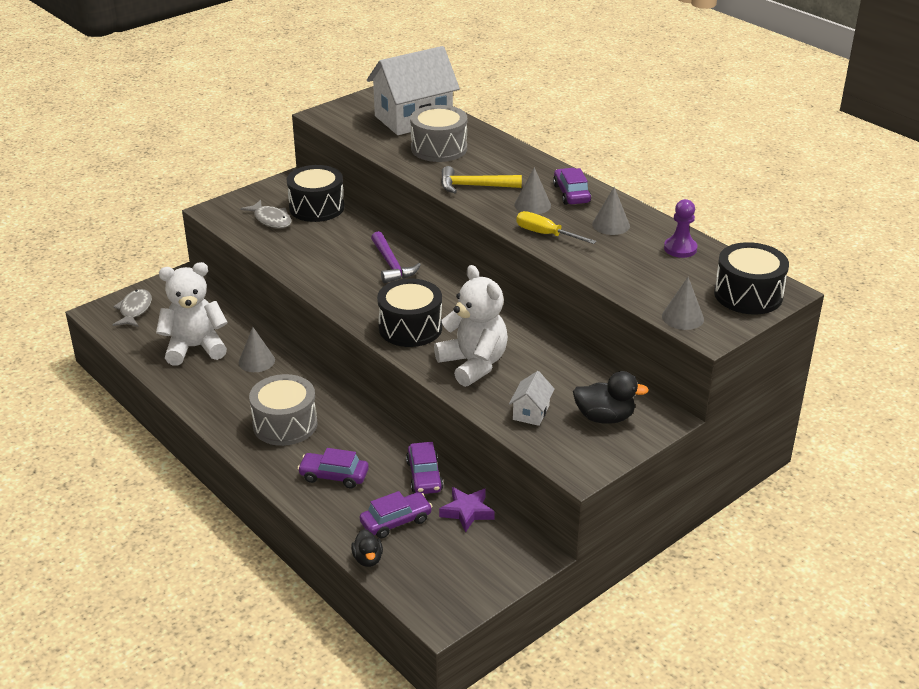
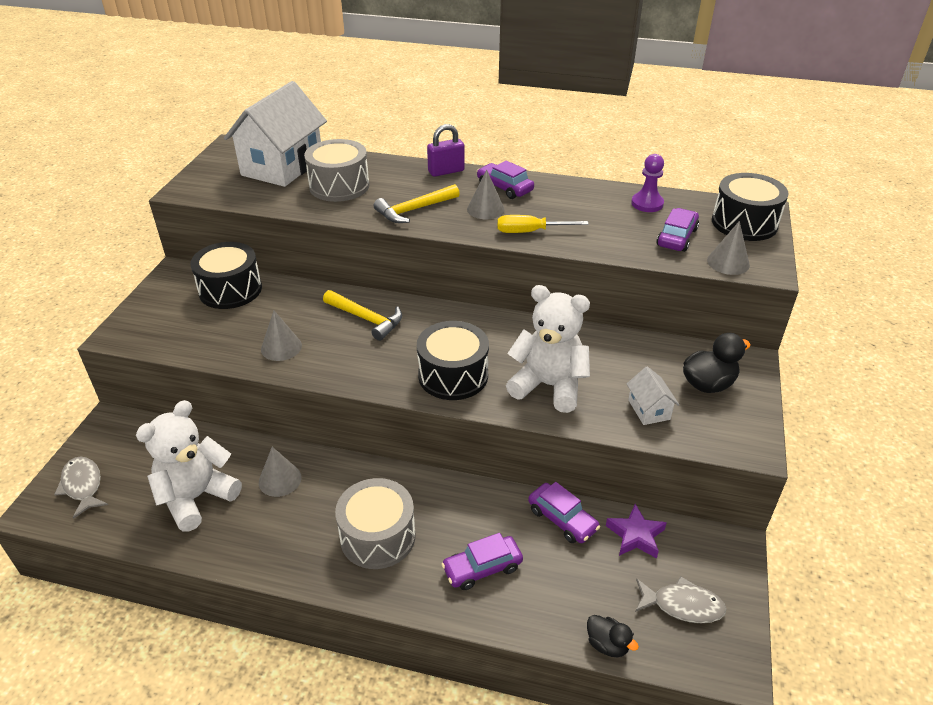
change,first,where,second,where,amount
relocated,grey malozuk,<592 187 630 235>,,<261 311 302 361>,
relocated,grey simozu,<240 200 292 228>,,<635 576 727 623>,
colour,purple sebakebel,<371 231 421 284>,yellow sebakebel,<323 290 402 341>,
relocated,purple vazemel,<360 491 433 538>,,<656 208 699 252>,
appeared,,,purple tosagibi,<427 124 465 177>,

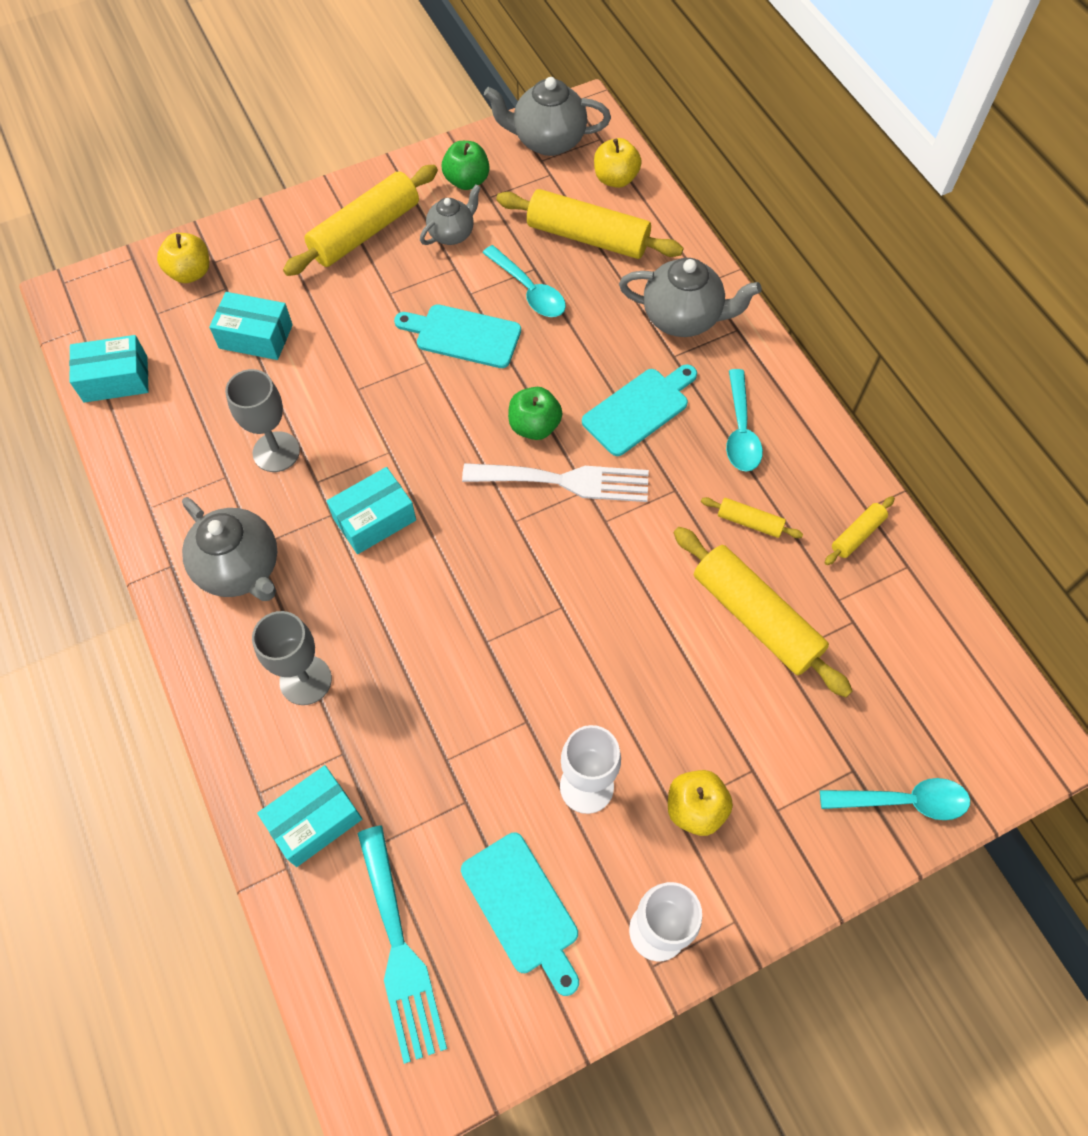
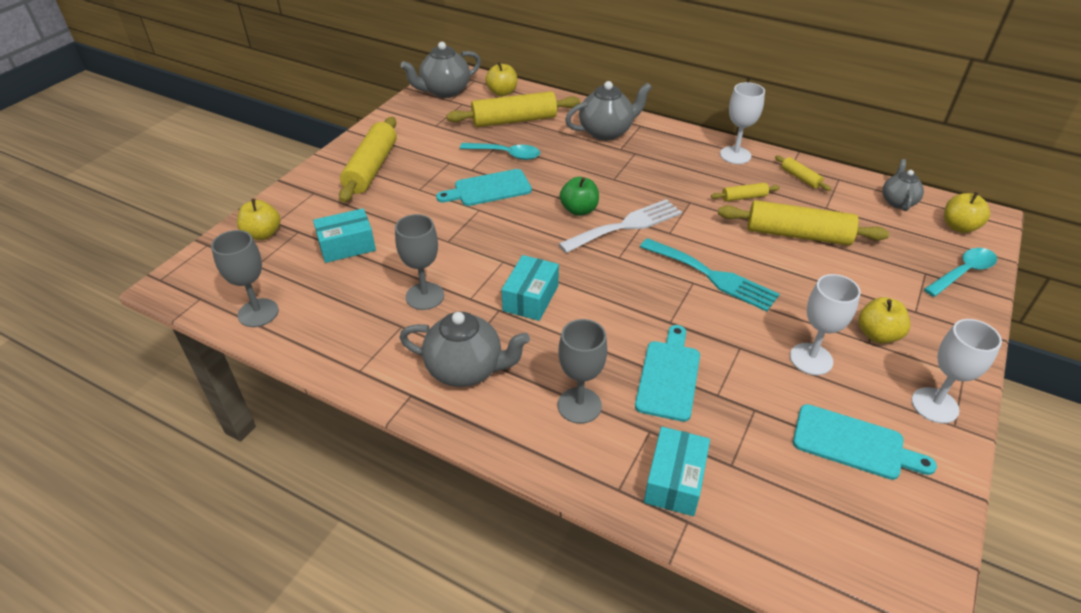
change,first,where,second,where,amount
missing,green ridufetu,<442 141 490 190>,,,
relocated,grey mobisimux,<420 185 481 245>,,<882 159 924 211>,
exchanged,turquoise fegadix,<69 335 149 403>,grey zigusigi,<211 230 279 327>,
relocated,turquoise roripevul,<582 364 697 456>,,<635 325 700 422>,
missing,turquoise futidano,<726 369 763 472>,,,
spun,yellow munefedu,<825 496 895 565>,,<775 155 831 191>,45 degrees counterclockwise
relocated,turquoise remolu,<357 825 447 1064>,,<640 238 780 312>,
appeared,,,white zigusigi,<720 82 765 164>,
appeared,,,yellow ridufetu,<944 192 990 233>,

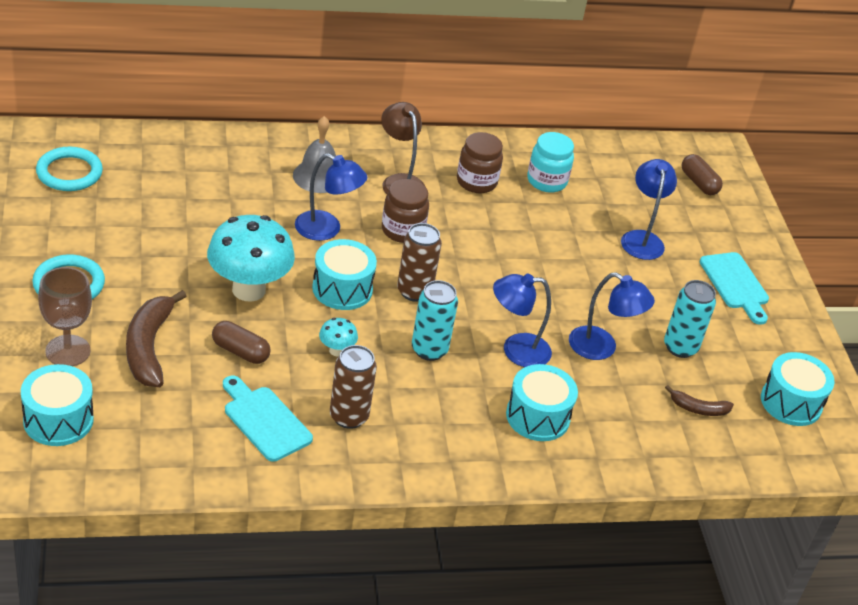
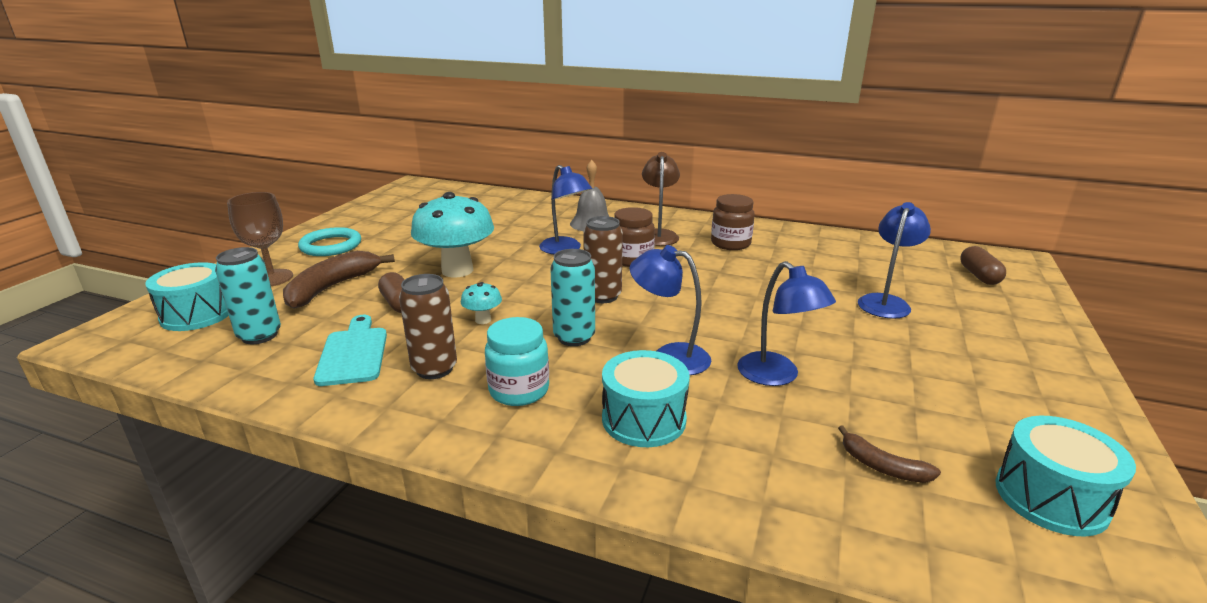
change,first,where,second,where,amount
relocated,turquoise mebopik,<527 132 574 193>,,<485 317 549 406>,
missing,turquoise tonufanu,<36 147 103 191>,,,
missing,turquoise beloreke,<312 239 377 310>,,,
missing,turquoise roripevul,<700 252 769 325>,,,
relocated,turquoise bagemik,<664 280 716 358>,,<215 247 281 344>,

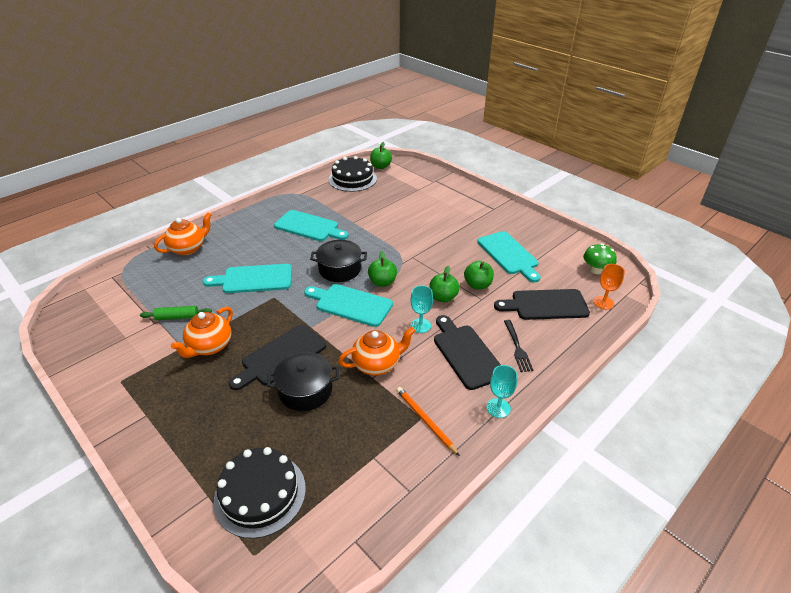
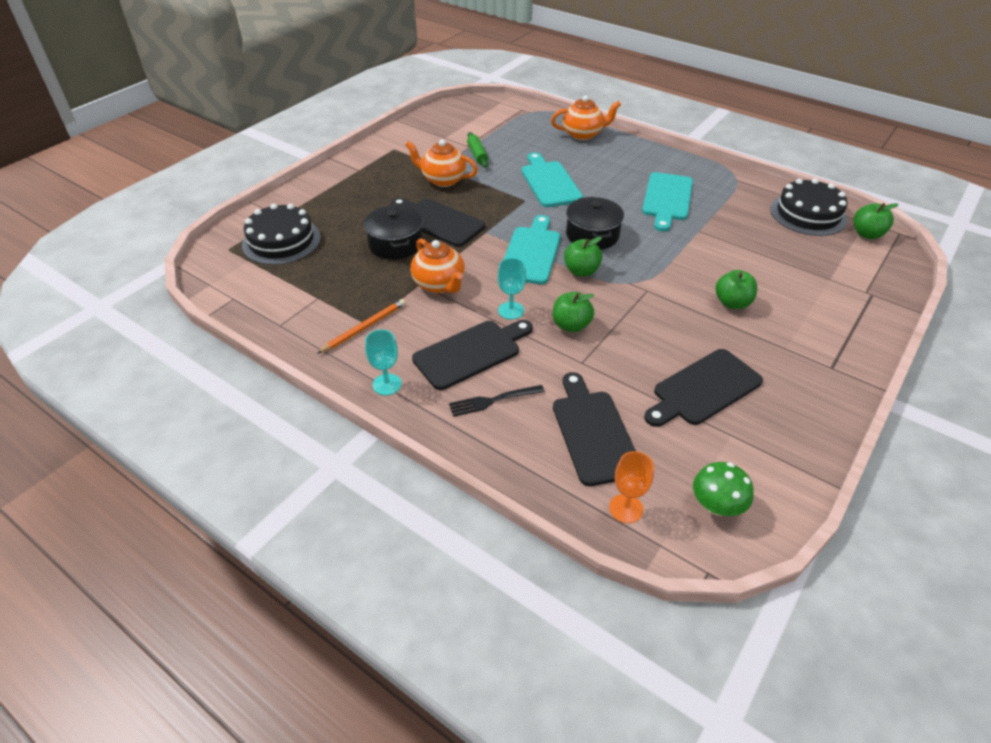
change,first,where,second,where,amount
spun,orange mobisimux,<154 212 211 255>,,<551 95 621 140>,45 degrees counterclockwise
colour,turquoise roripevul,<477 231 541 283>,black roripevul,<644 349 763 427>,
relocated,green ridufetu,<464 261 494 289>,,<716 270 757 309>,

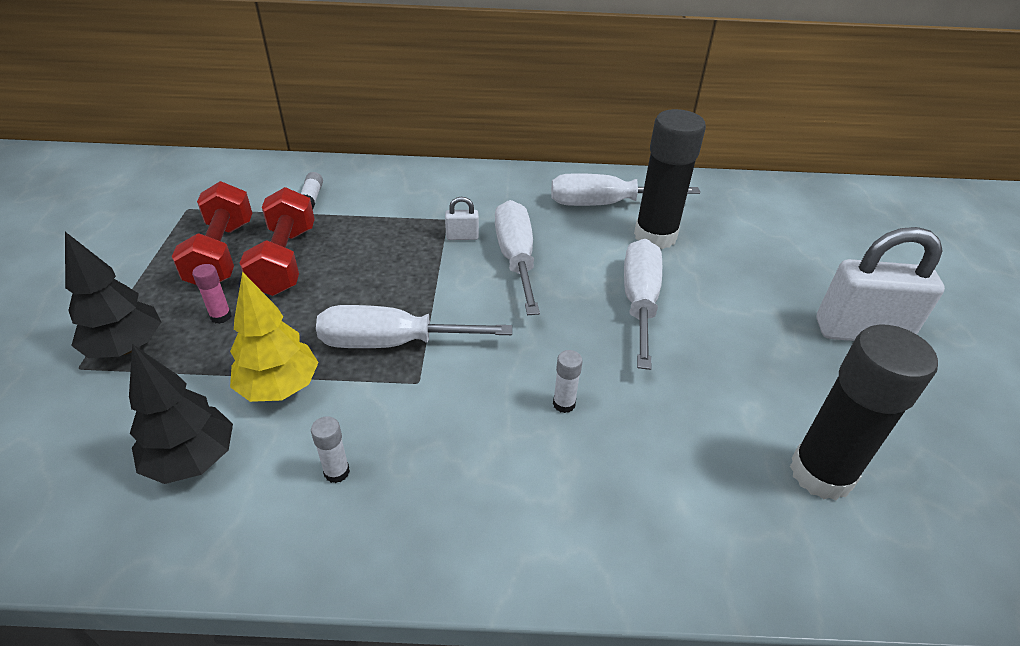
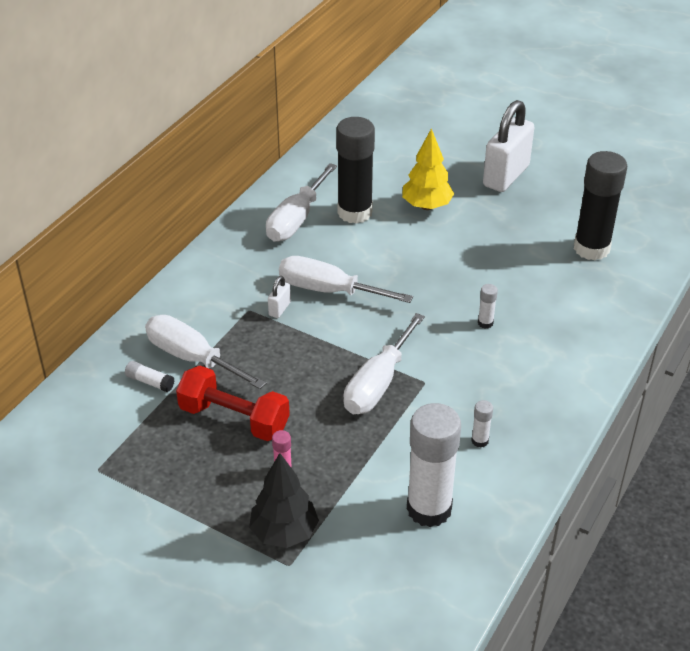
change,first,where,second,where,amount
missing,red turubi,<172 181 252 285>,,,
relocated,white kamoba,<624 239 662 370>,,<145 315 266 389>,
relocated,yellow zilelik,<230 272 319 402>,,<402 128 454 210>,
exchanged,black zilelik,<129 344 233 484>,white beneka,<407 403 461 527>,

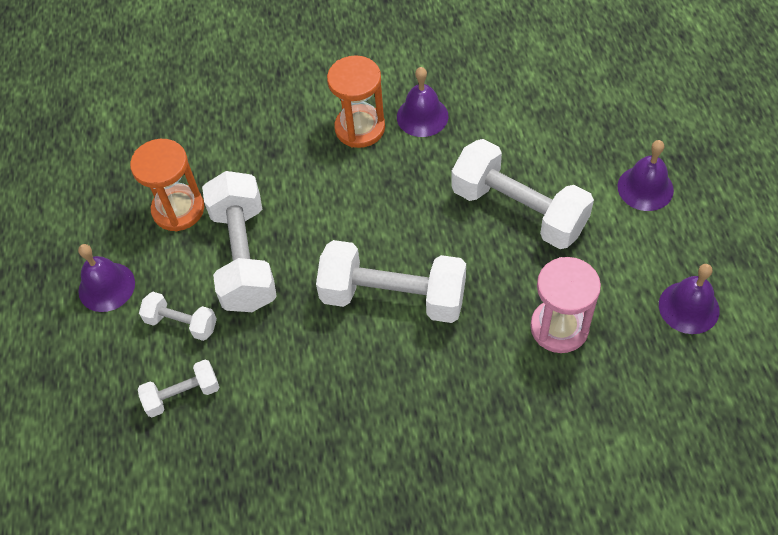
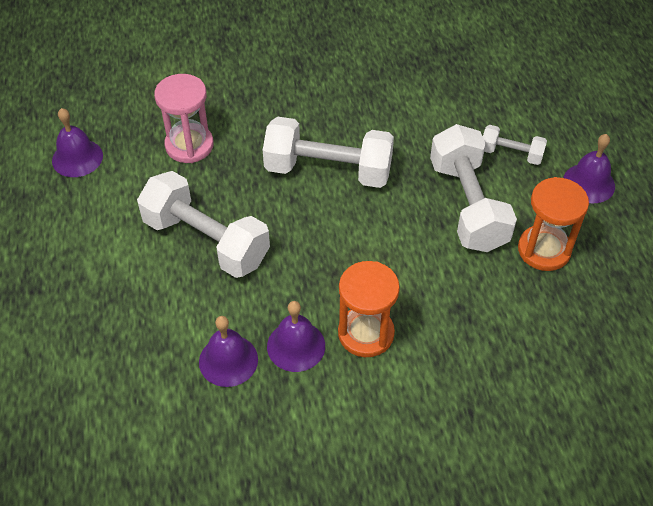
change,first,where,second,where,amount
relocated,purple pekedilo,<617 140 674 211>,,<199 316 258 387>,
missing,white turubi,<138 360 220 417>,,,

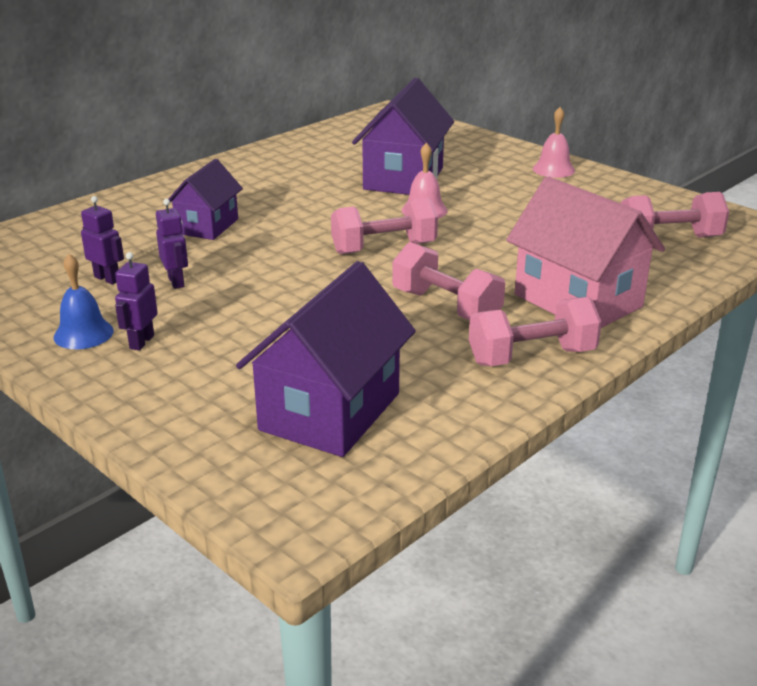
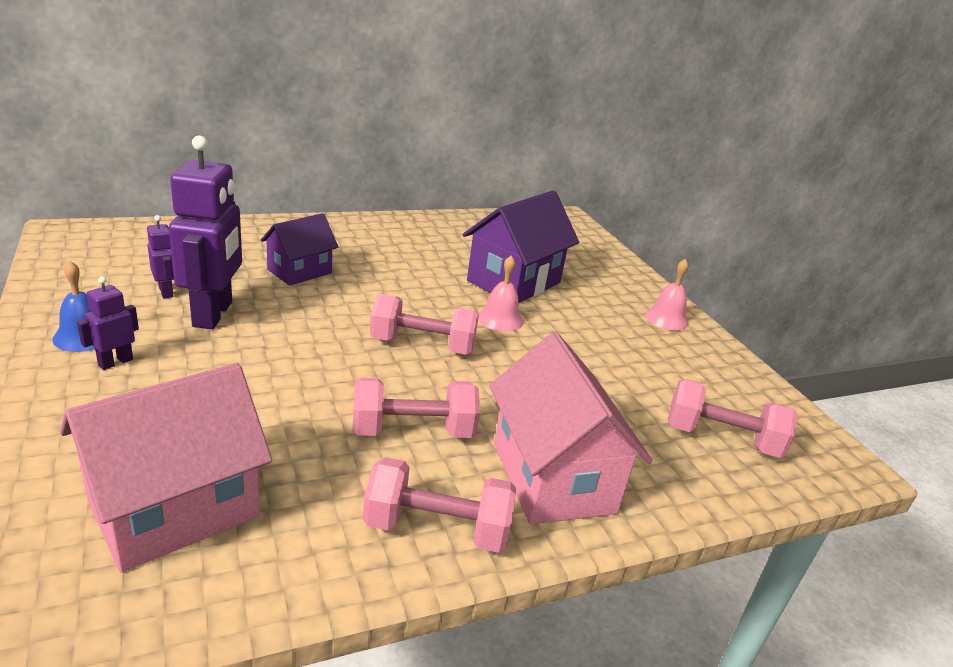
change,first,where,second,where,amount
size,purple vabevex,<156 199 188 289>,,<169 135 242 329>,x2.12
spun,pink turubi,<392 242 505 321>,,<353 378 480 438>,75 degrees counterclockwise
colour,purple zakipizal,<236 261 416 457>,pink zakipizal,<60 363 272 572>,

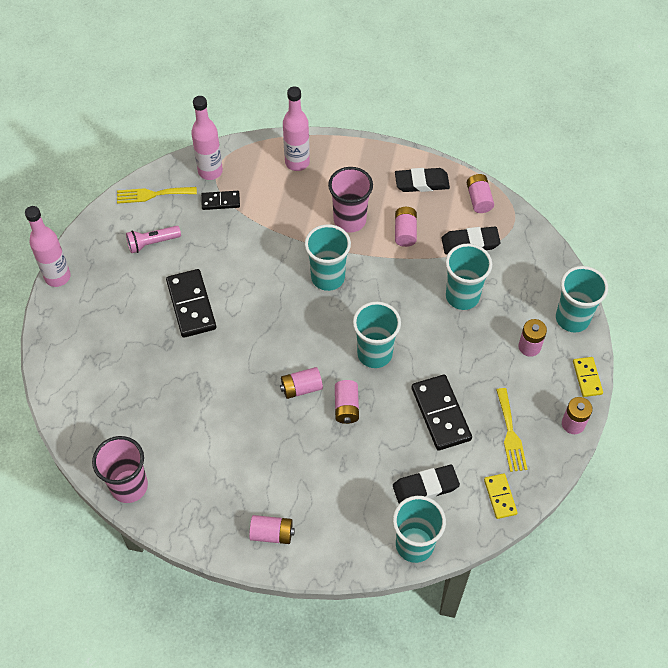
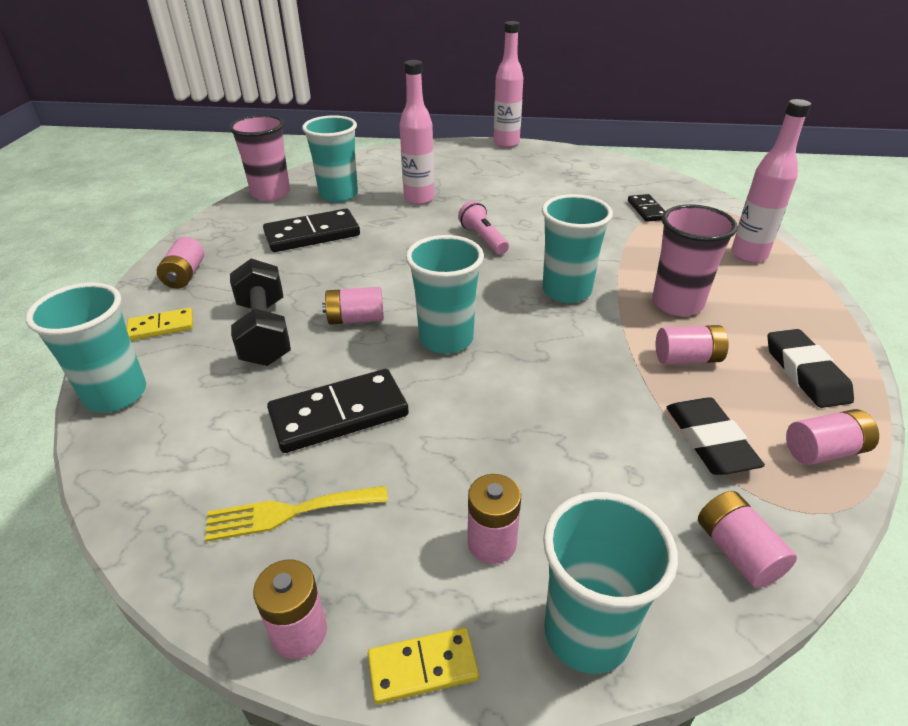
change,first,where,second,where,amount
relocated,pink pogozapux,<191 96 223 180>,,<399 60 434 205>,
missing,yellow remolu,<117 187 197 204>,,,
relocated,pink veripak,<126 226 181 253>,,<458 201 509 255>,
relocated,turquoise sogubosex,<446 244 492 310>,,<302 115 358 202>,
relocated,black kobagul,<166 269 216 338>,,<263 209 360 252>,
relocated,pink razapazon,<280 367 323 399>,,<698 491 797 588>,
missing,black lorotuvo,<393 465 460 504>,,,
relocated,yellow kobagul,<484 473 518 519>,,<127 308 193 341>,
appeared,,,black turubi,<230 259 291 366>,

